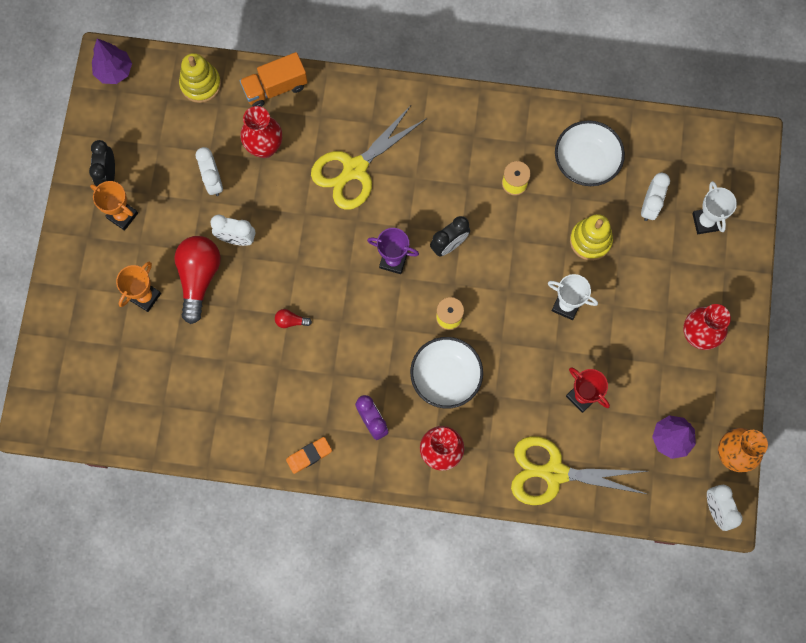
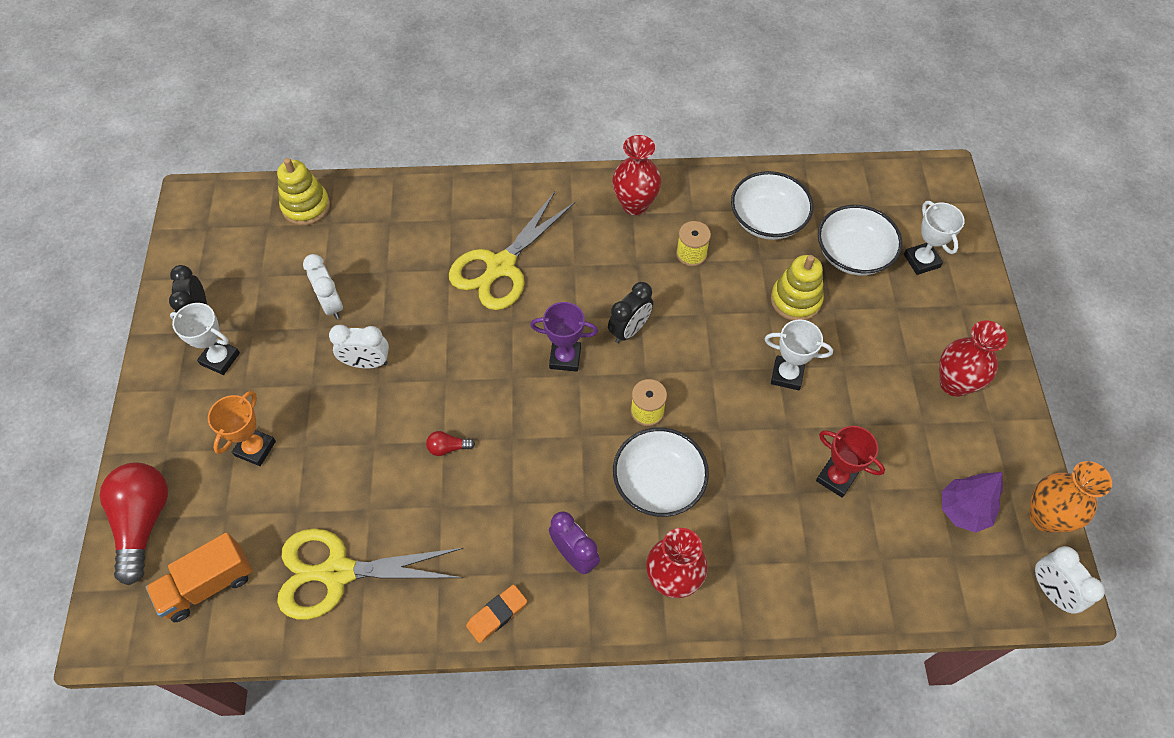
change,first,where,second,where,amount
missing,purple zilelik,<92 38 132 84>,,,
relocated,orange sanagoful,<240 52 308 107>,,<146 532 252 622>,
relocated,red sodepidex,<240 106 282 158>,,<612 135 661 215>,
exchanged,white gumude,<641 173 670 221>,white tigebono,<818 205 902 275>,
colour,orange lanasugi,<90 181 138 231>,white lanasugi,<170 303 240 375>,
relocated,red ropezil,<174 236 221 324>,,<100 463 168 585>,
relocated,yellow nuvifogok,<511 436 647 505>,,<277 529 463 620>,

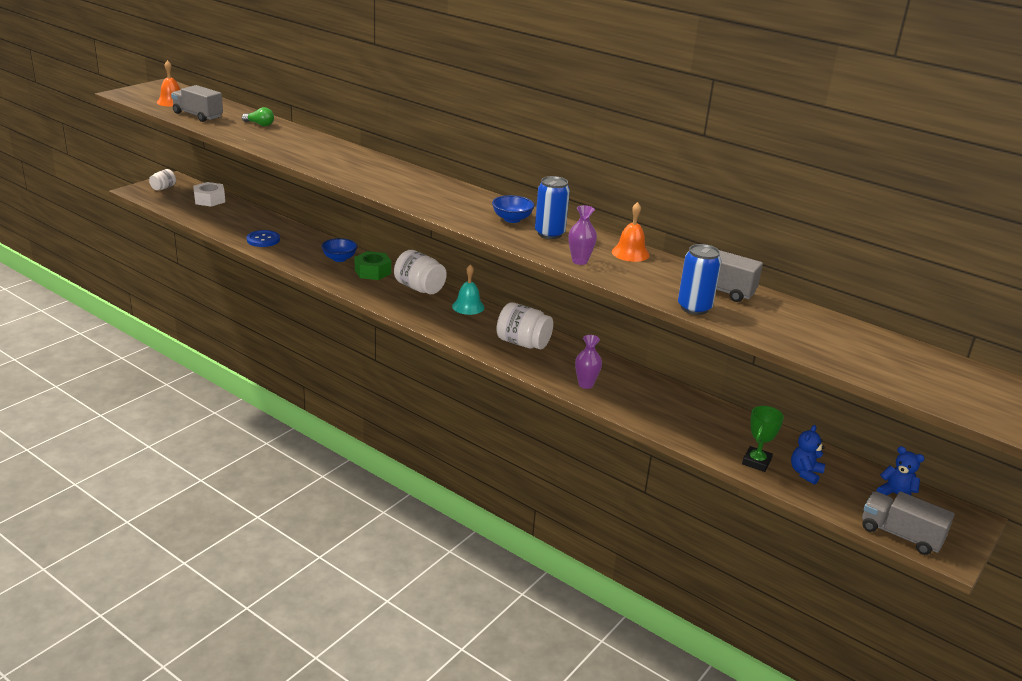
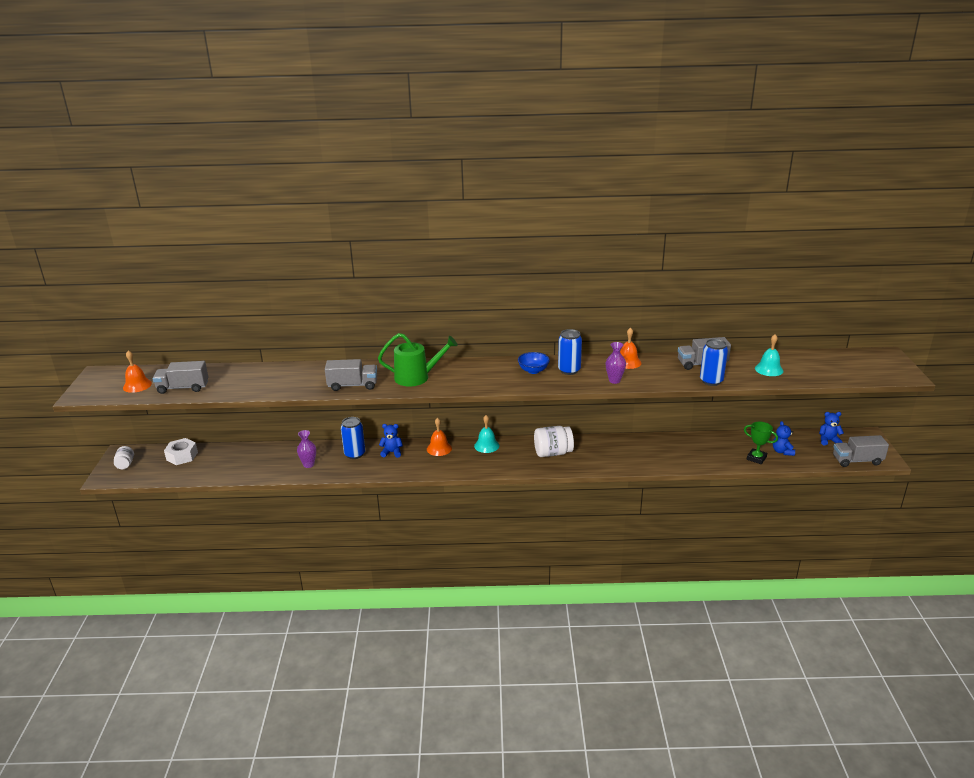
change,first,where,second,where,amount
missing,green ropezil,<242 107 274 126>,,,
missing,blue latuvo,<247 230 280 247>,,,
exchanged,blue tigebono,<321 238 358 262>,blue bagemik,<341 417 365 459>,
exchanged,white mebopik,<394 250 447 294>,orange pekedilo,<427 418 452 456>,
exchanged,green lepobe,<355 251 391 280>,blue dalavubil,<379 424 403 458>,
relocated,purple sodepidex,<575 335 602 389>,,<297 430 316 468>,
spun,green lanasugi,<742 406 784 472>,,<744 422 778 464>,45 degrees counterclockwise
appeared,,,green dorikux,<378 333 458 386>,
appeared,,,turquoise pekedilo,<755 334 783 376>,
appeared,,,grey sanagoful,<325 359 377 391>,

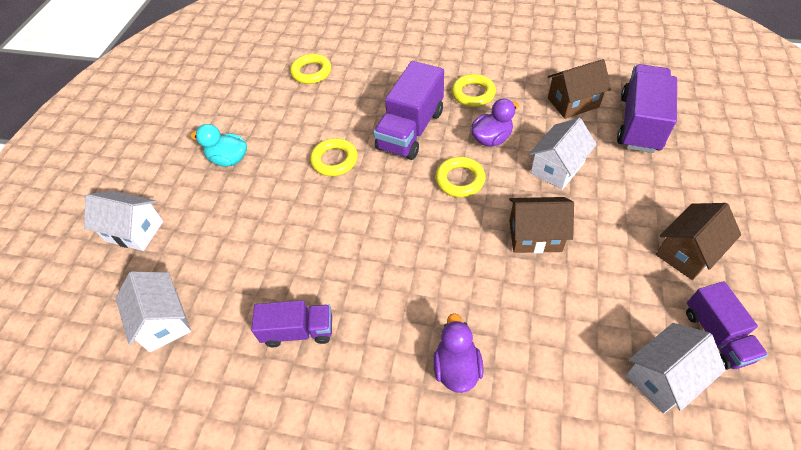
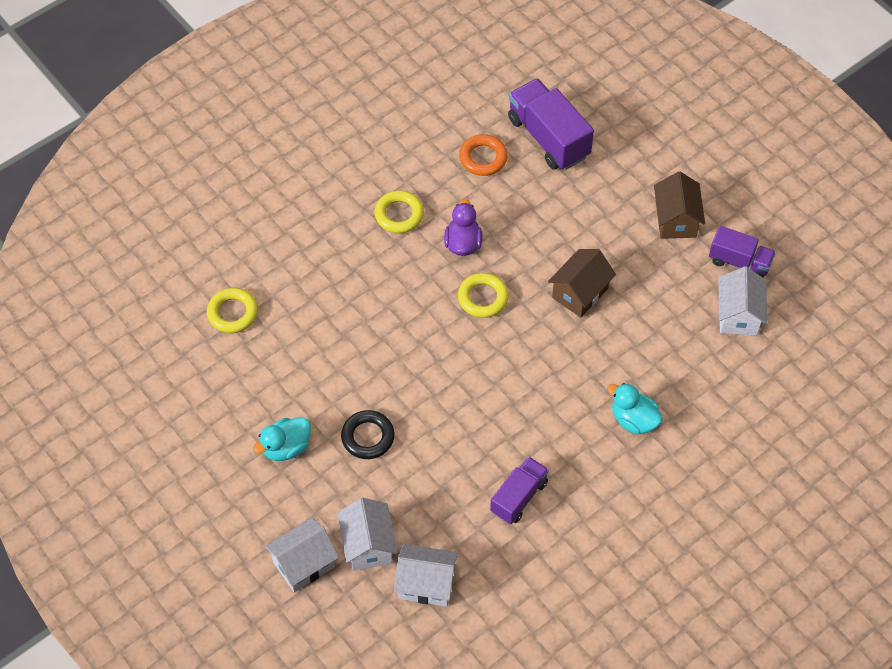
change,first,where,second,where,amount
exchanged,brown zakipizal,<548 59 611 119>,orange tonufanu,<459 134 508 176>,
missing,purple sanagoful,<373 61 444 160>,,,
relocated,white zakipizal,<529 118 597 190>,,<337 498 397 571>,
missing,yellow tonufanu,<310 138 358 176>,,,
colour,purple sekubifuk,<433 313 484 393>,turquoise sekubifuk,<607 383 663 435>,
appeared,,,black tonufanu,<341 410 395 459>,

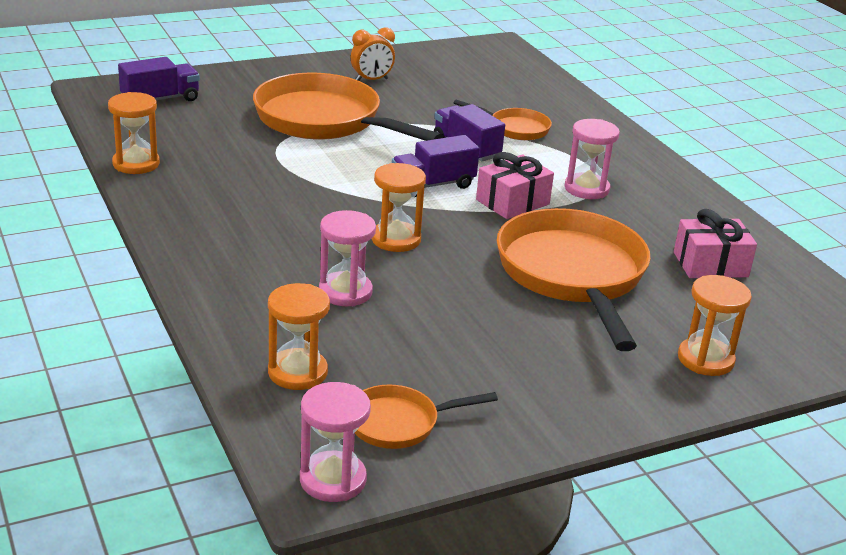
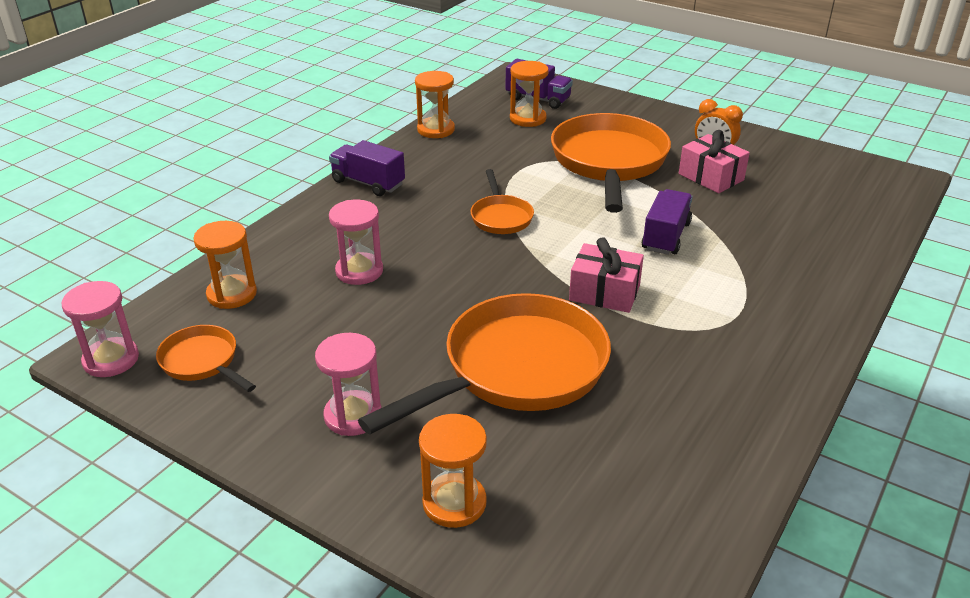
change,first,where,second,where,amount
relocated,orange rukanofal,<453 99 552 140>,,<470 169 534 234>,
relocated,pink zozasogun,<564 119 620 199>,,<315 333 382 436>,
relocated,purple sanagoful,<392 135 480 197>,,<329 140 405 196>,
relocated,orange zozasogun,<372 163 426 252>,,<510 61 549 127>,
relocated,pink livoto,<674 209 757 278>,,<679 130 750 193>,

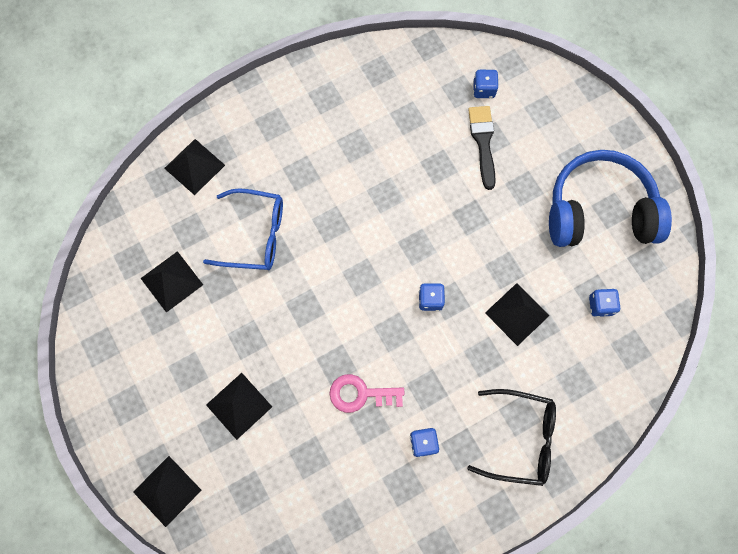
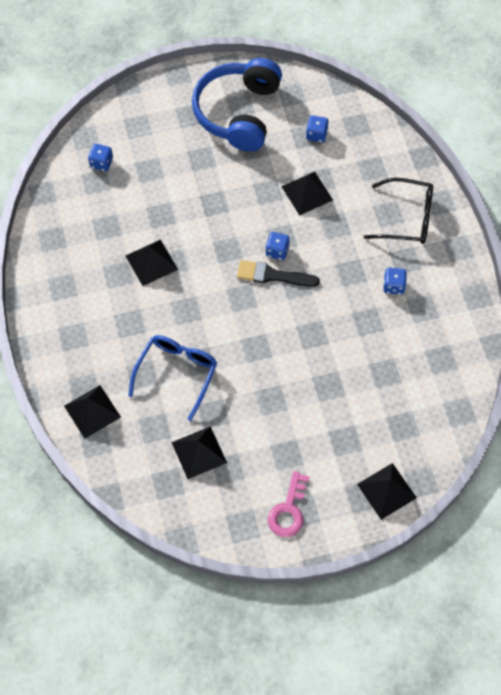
change,first,where,second,where,amount
relocated,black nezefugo,<468 106 496 190>,,<237 260 320 287>,
relocated,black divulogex,<206 373 272 440>,,<126 239 178 286>,
relocated,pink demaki,<330 374 404 413>,,<268 471 309 537>,
spun,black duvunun,<467 389 556 486>,,<364 177 433 244>,75 degrees clockwise

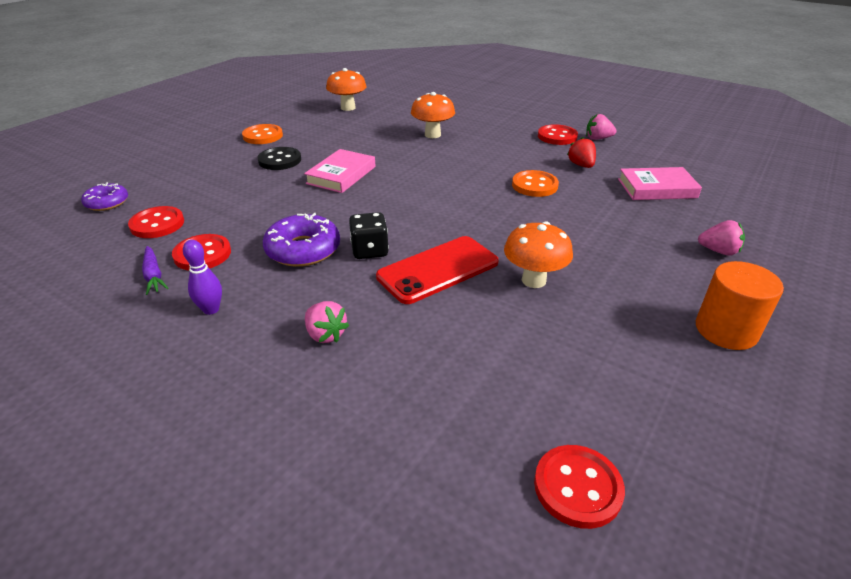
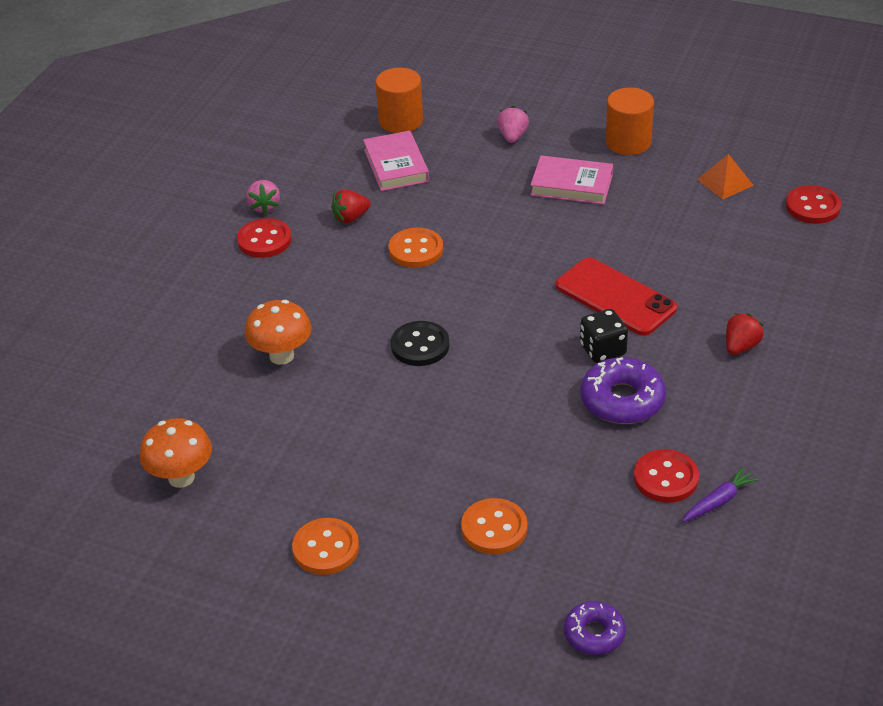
change,first,where,second,where,amount
relocated,black latuvo,<257 147 301 170>,,<391 321 450 366>,
relocated,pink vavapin,<304 149 375 193>,,<530 155 613 205>,
missing,red latuvo,<128 206 184 238>,,,
missing,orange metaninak,<504 221 573 288>,,,
missing,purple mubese,<183 240 222 315>,,,
colour,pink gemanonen,<305 301 349 343>,red gemanonen,<726 313 764 355>,
appeared,,,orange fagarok,<376 68 423 133>,
appeared,,,orange divulogex,<697 154 754 200>,
appeared,,,orange latuvo,<461 498 527 554>,

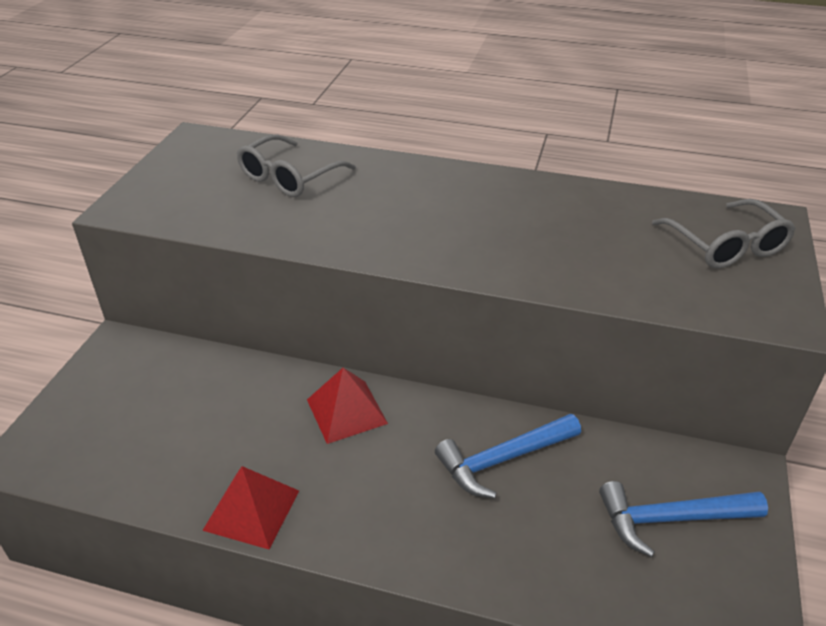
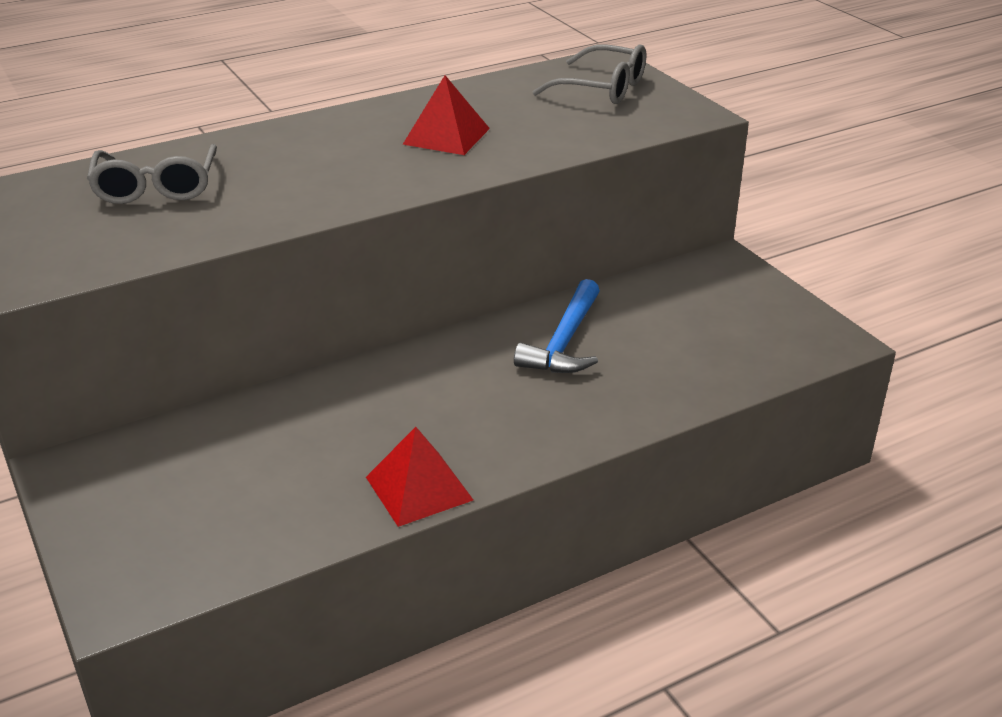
change,first,where,second,where,amount
relocated,red divulogex,<307 368 388 444>,,<403 75 490 155>,
missing,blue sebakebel,<599 481 768 557>,,,

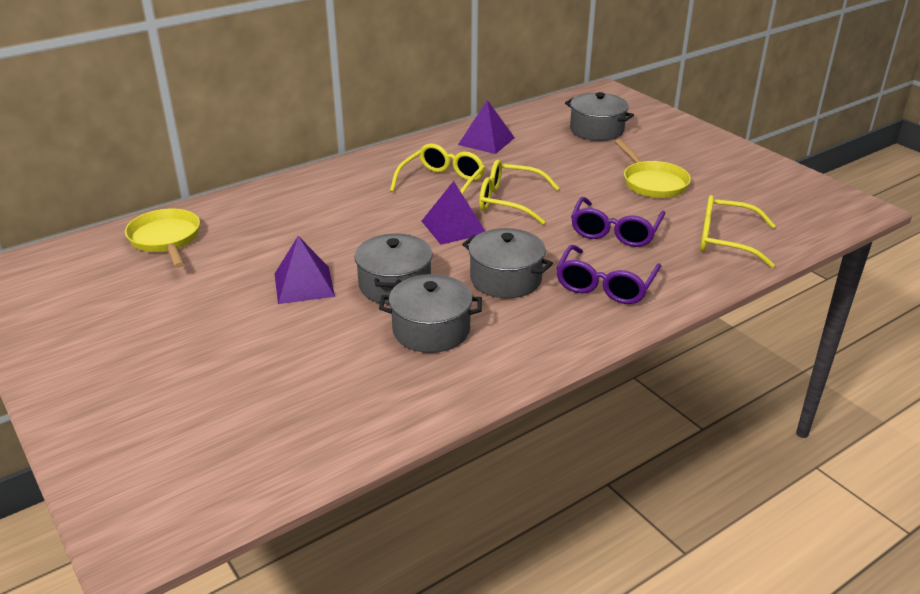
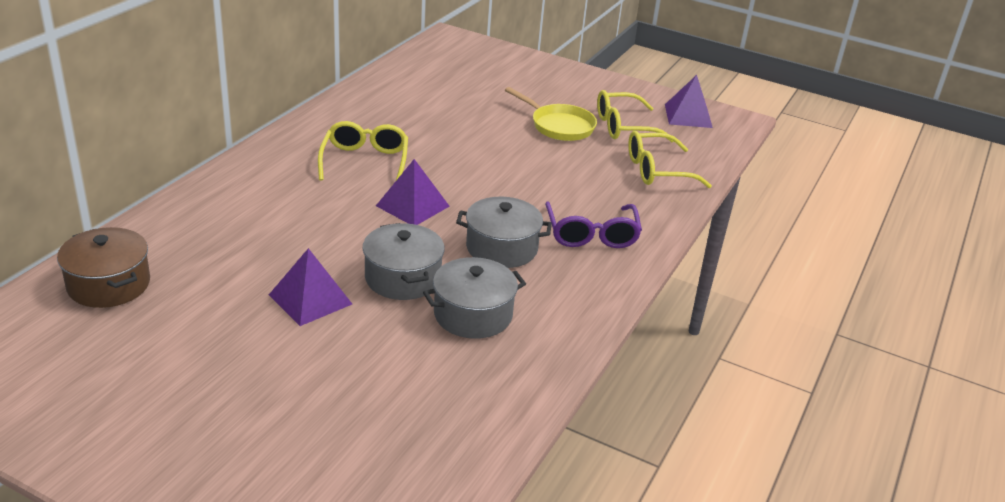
change,first,where,second,where,amount
missing,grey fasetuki,<565 92 634 141>,,,
relocated,purple divulogex,<458 100 515 154>,,<665 75 713 128>,
relocated,yellow duvunun,<479 160 559 225>,,<597 90 674 142>,
missing,purple duvunun,<571 197 665 247>,,,
exchanged,yellow rukanofal,<125 209 200 268>,brown fasetuki,<57 227 150 308>,

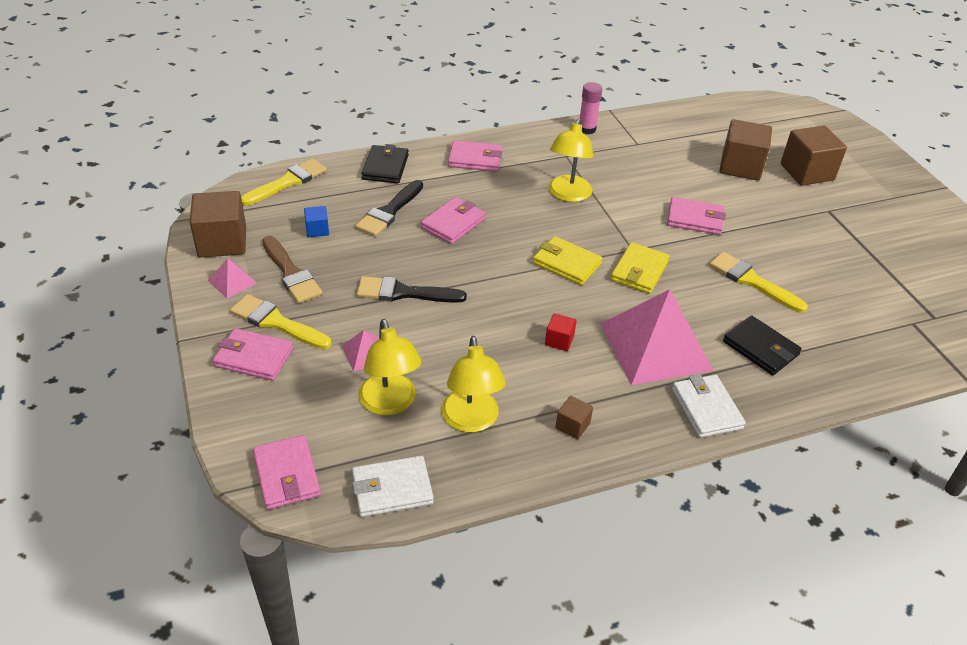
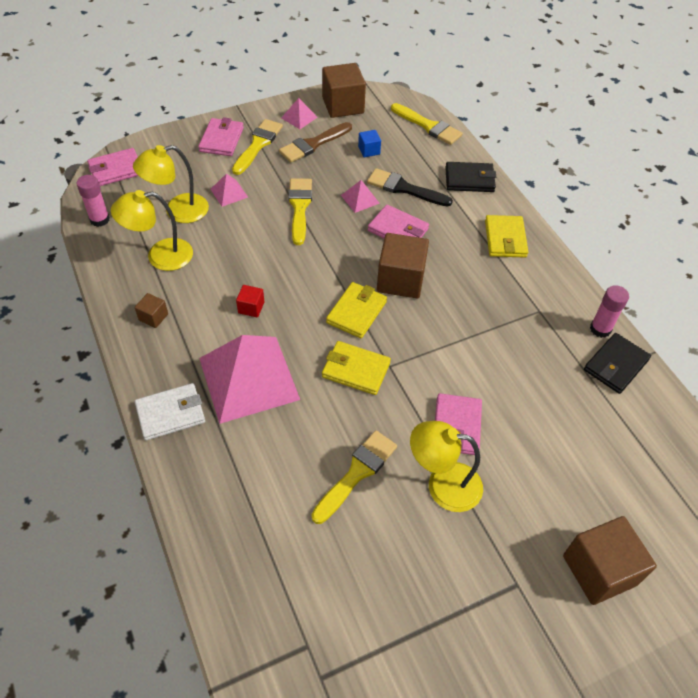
change,first,where,second,where,amount
relocated,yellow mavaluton,<548 118 593 202>,,<410 421 483 512>,
relocated,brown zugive,<719 119 772 181>,,<377 233 429 298>,
colour,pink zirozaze,<448 140 502 172>,yellow zirozaze,<485 215 528 258>,
colour,black nezefugo,<357 276 467 303>,yellow nezefugo,<288 178 312 245>,
relocated,black zirozaze,<723 315 802 375>,,<584 333 651 394>,
exchanged,white zirozaze,<352 456 434 517>,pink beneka,<77 175 110 227>,
appeared,,,pink divulogex,<341 180 380 213>,

